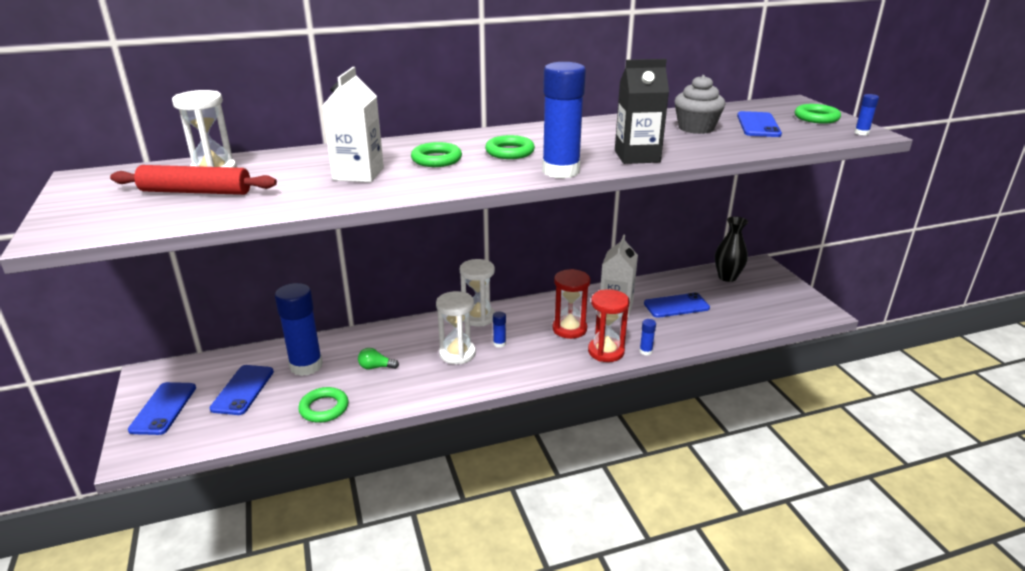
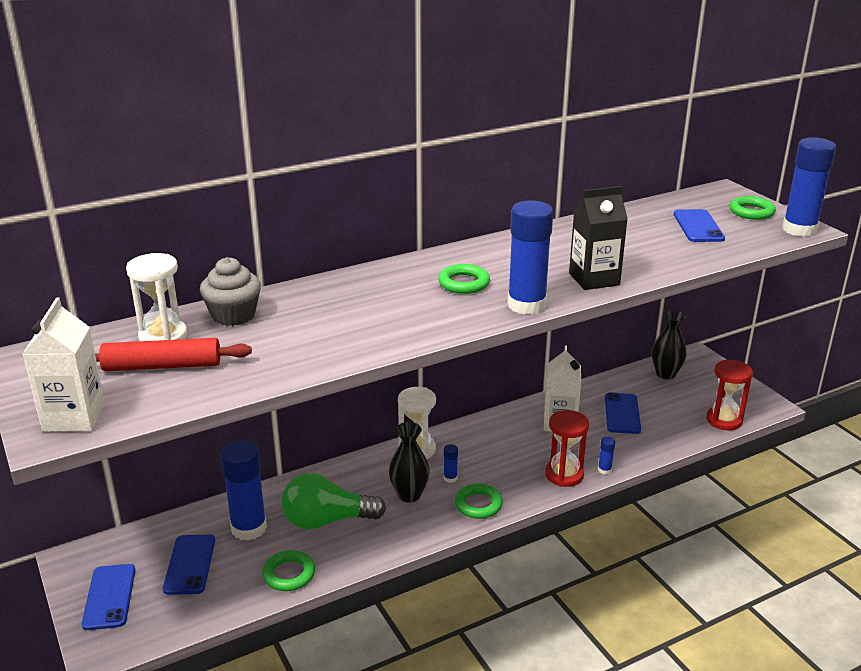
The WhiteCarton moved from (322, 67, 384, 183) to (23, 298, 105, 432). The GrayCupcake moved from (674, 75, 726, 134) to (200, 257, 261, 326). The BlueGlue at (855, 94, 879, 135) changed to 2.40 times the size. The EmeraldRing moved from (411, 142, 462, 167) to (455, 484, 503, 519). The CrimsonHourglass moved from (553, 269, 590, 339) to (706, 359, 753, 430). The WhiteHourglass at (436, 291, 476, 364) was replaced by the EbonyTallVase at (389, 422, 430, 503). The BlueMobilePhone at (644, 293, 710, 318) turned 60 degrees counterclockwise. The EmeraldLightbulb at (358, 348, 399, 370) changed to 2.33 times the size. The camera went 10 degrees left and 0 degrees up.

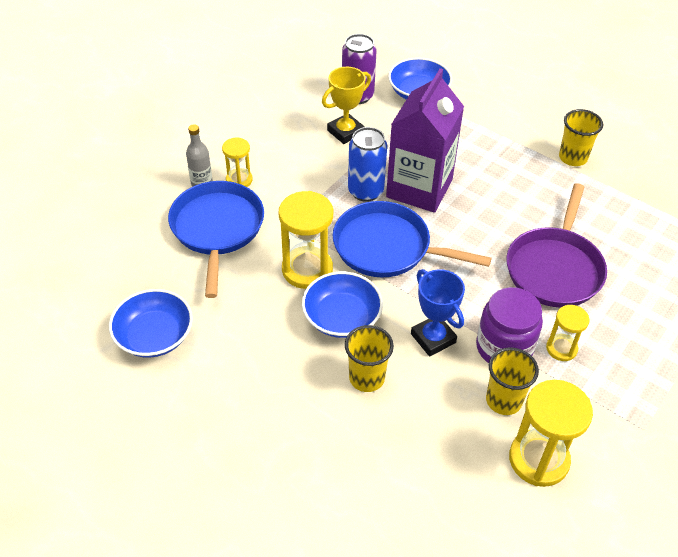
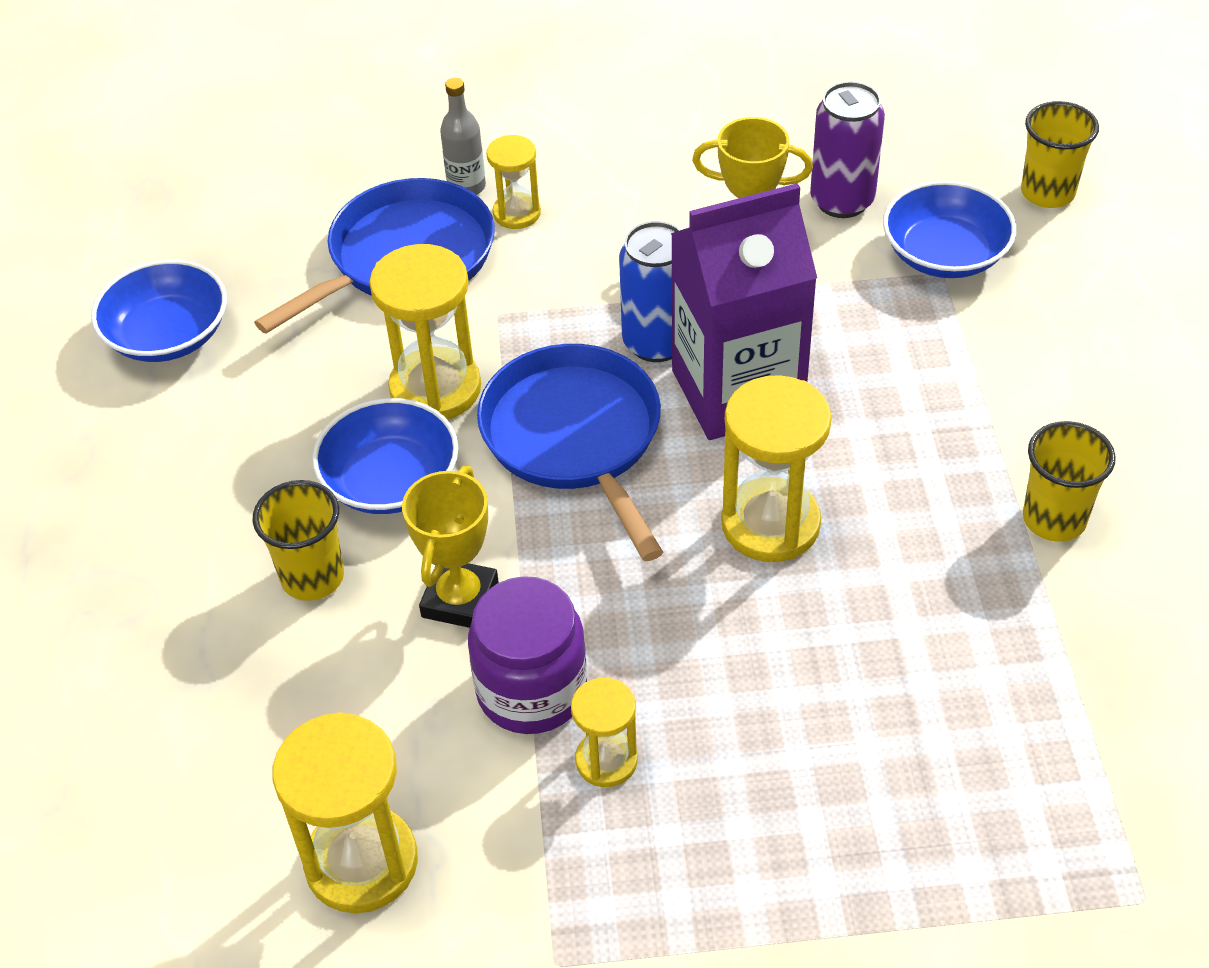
The RoyalPurpleSkillet at (506, 183, 607, 308) disappeared. The BlueTrophy at (411, 269, 465, 357) became the YellowTrophy at (402, 466, 498, 628). The YellowTumbler moved from (486, 347, 539, 415) to (1021, 101, 1099, 208). The YellowHourglass at (721, 375, 832, 562) appeared. The camera went 50 degrees right and 0 degrees up.

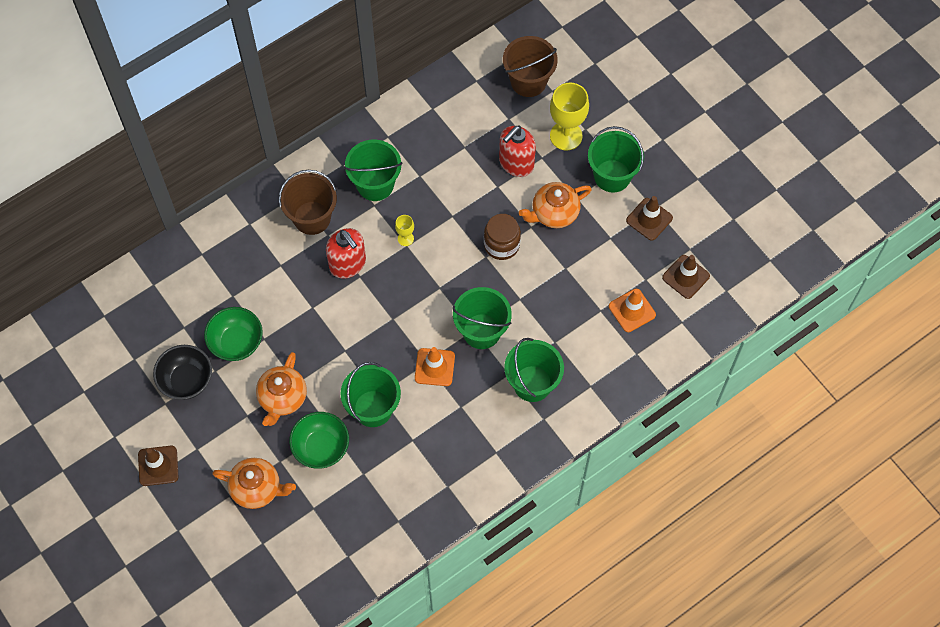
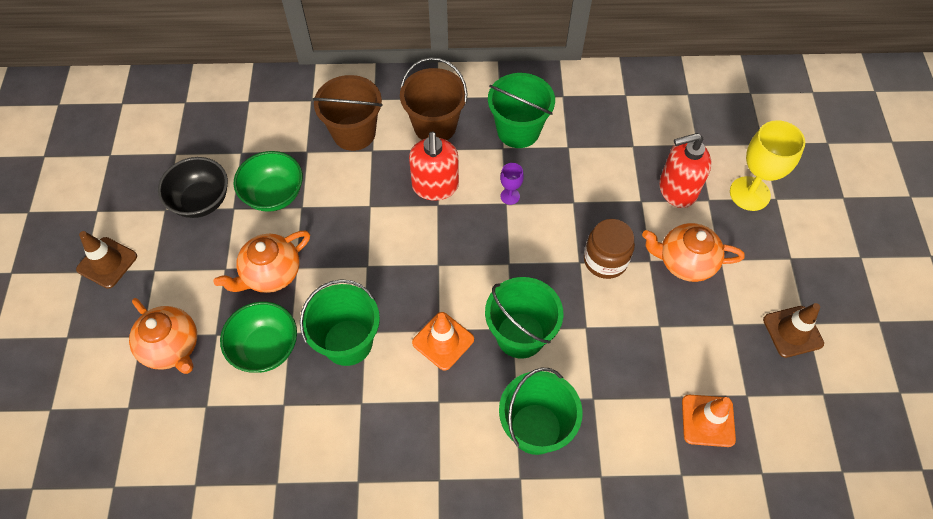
The DarkBrownSandBucket moved from (503, 36, 558, 97) to (312, 75, 383, 151). The EmeraldSandBucket at (588, 126, 644, 193) disappeared. The YellowGoblet at (395, 215, 414, 246) became the RoyalPurpleGoblet at (500, 163, 524, 205). The DarkBrownRoadCone at (662, 255, 710, 299) disappeared. The camera went 35 degrees right and 5 degrees down.

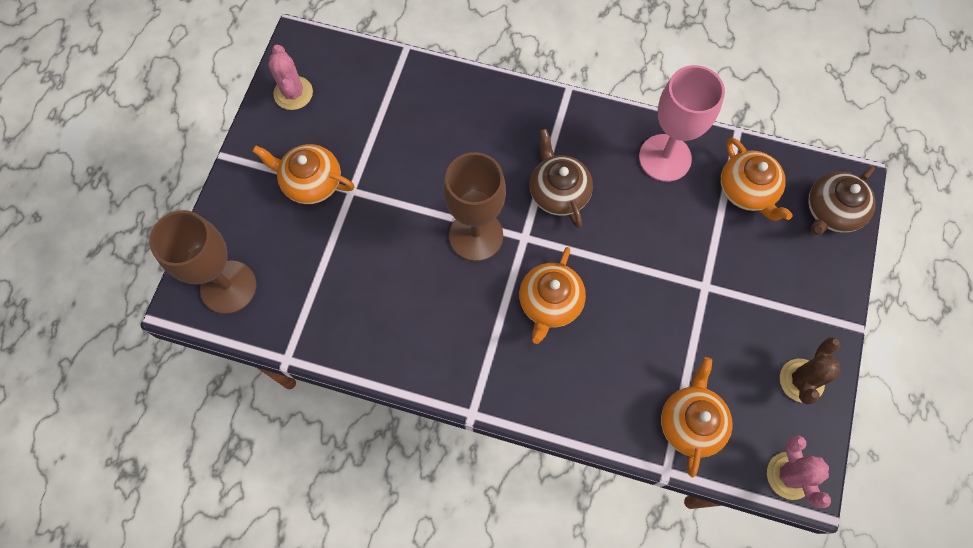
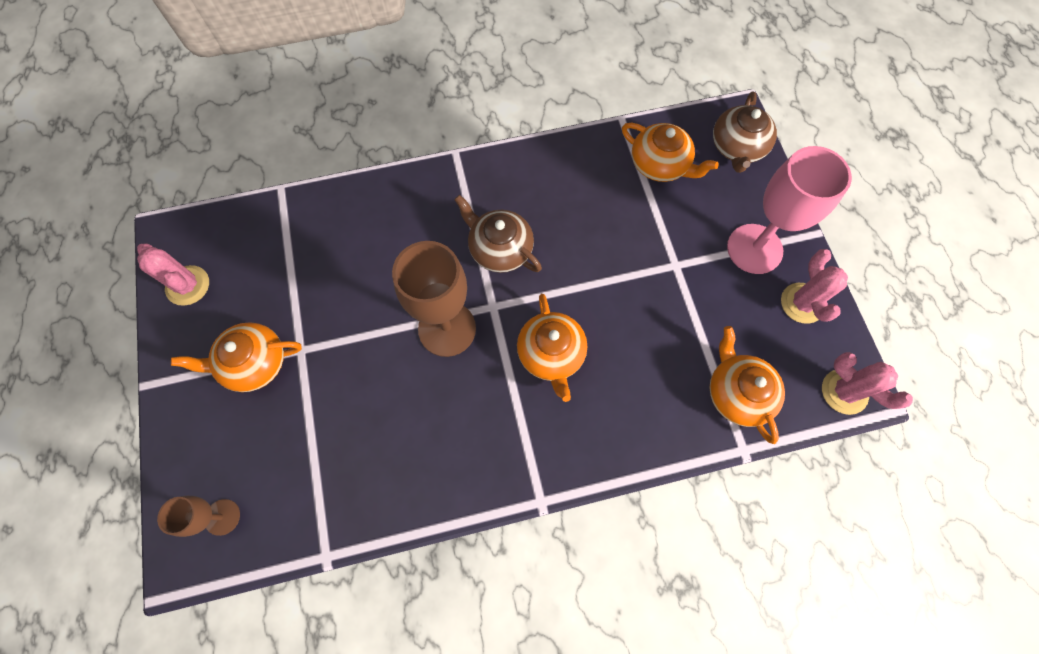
The PinkGoblet moved from (639, 65, 725, 182) to (727, 146, 852, 274). The DarkBrownGoblet at (149, 210, 256, 314) changed to 0.54 times the size. The DarkBrownSaguaroCactus at (780, 337, 841, 405) became the PinkSaguaroCactus at (781, 249, 848, 324). The camera went 30 degrees left and 0 degrees up.

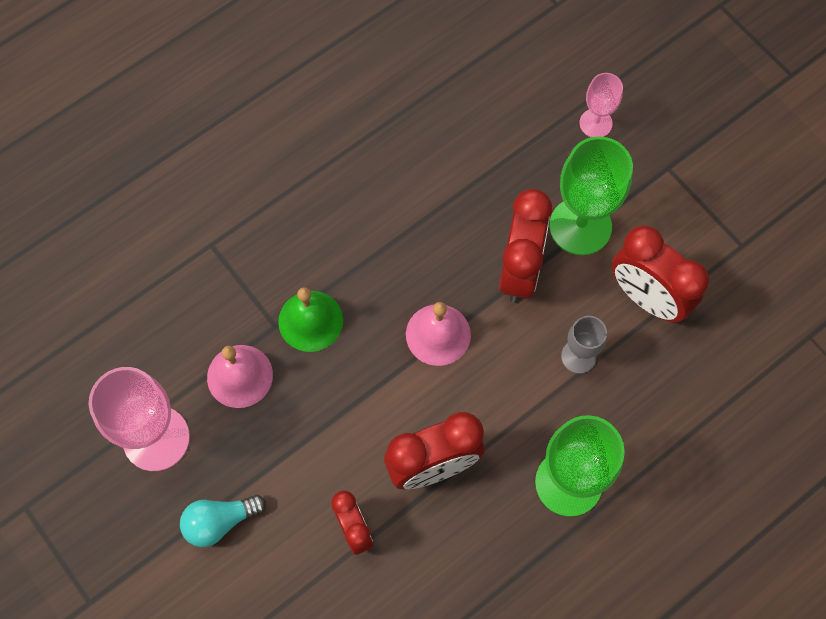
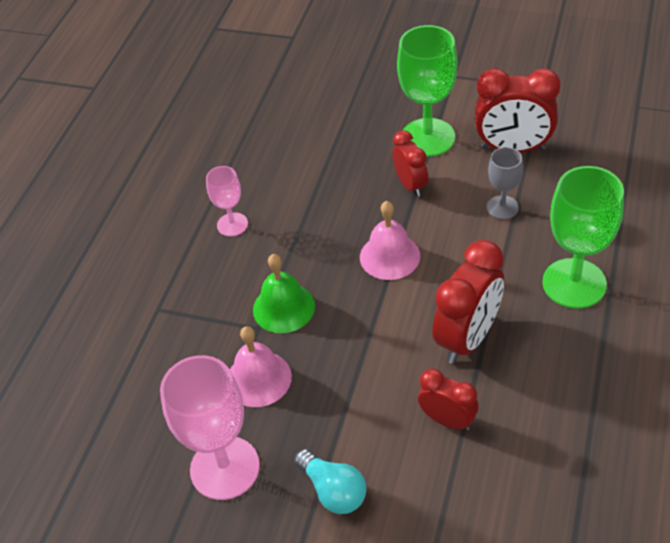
The PinkGoblet moved from (579, 73, 623, 137) to (206, 166, 248, 237). The CrimsonAlarmClock at (499, 189, 552, 303) changed to 0.60 times the size. The TealLightbulb at (180, 495, 266, 547) turned 75 degrees counterclockwise. The camera went 30 degrees left and 20 degrees down.

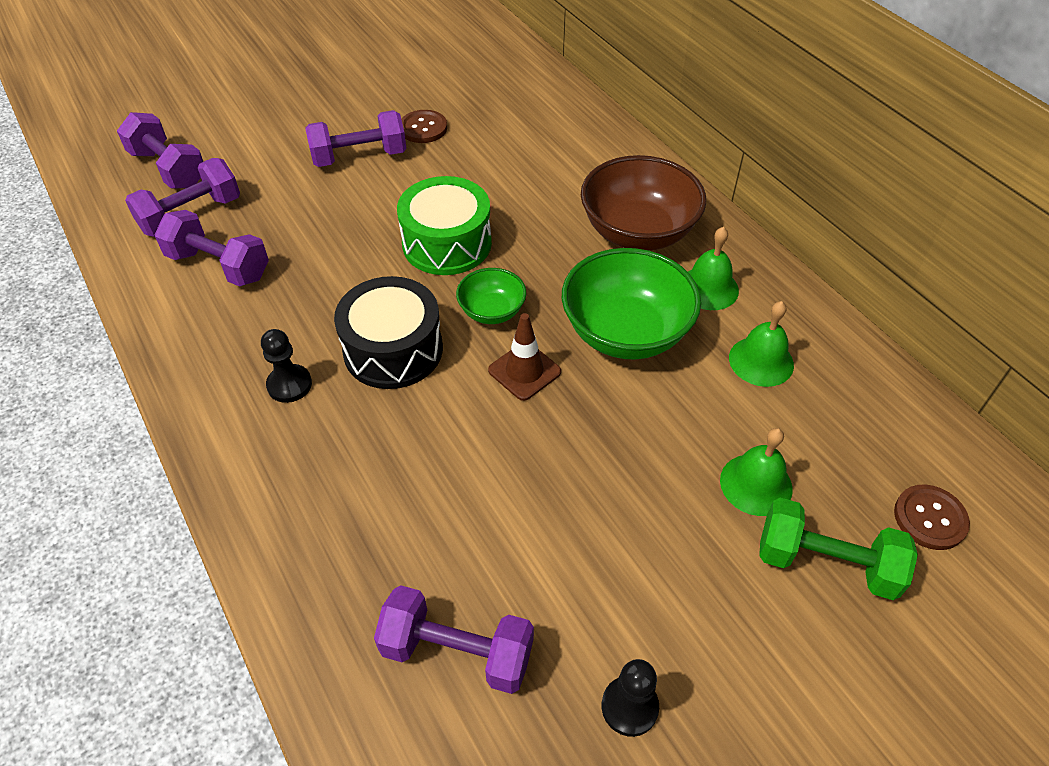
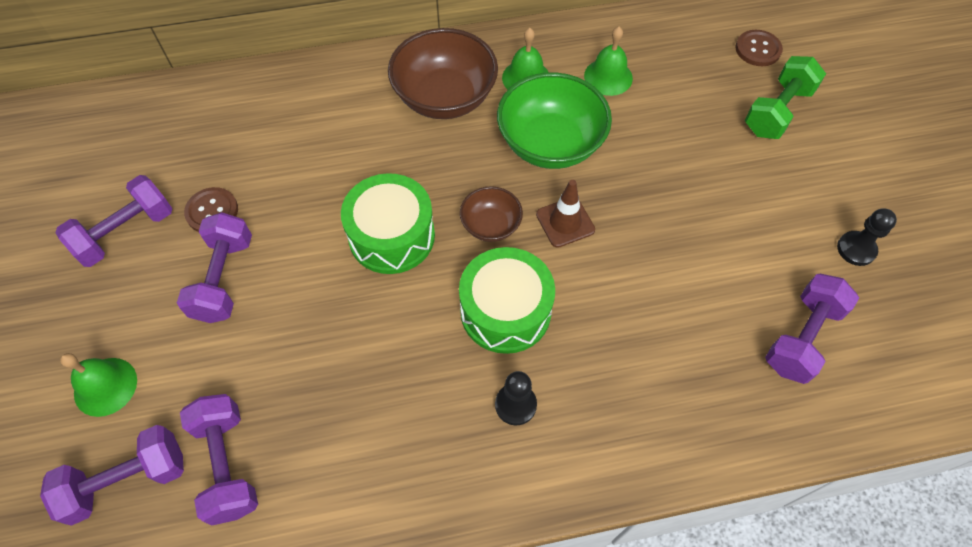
The RoyalPurpleDumbbell moved from (154, 210, 269, 286) to (56, 175, 172, 267). The EmeraldBowl at (456, 268, 526, 324) became the DarkBrownBowl at (460, 186, 523, 242). The EbonyDrum at (334, 276, 443, 389) became the EmeraldDrum at (459, 247, 555, 354). The EmeraldBell moved from (720, 428, 793, 516) to (60, 353, 137, 417). The camera went 70 degrees left and 10 degrees up.

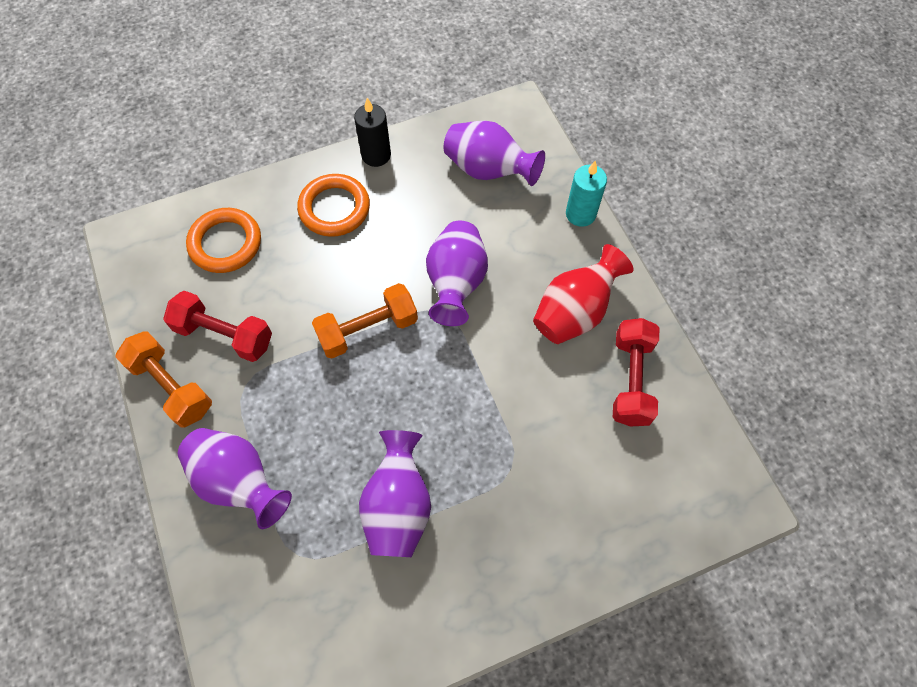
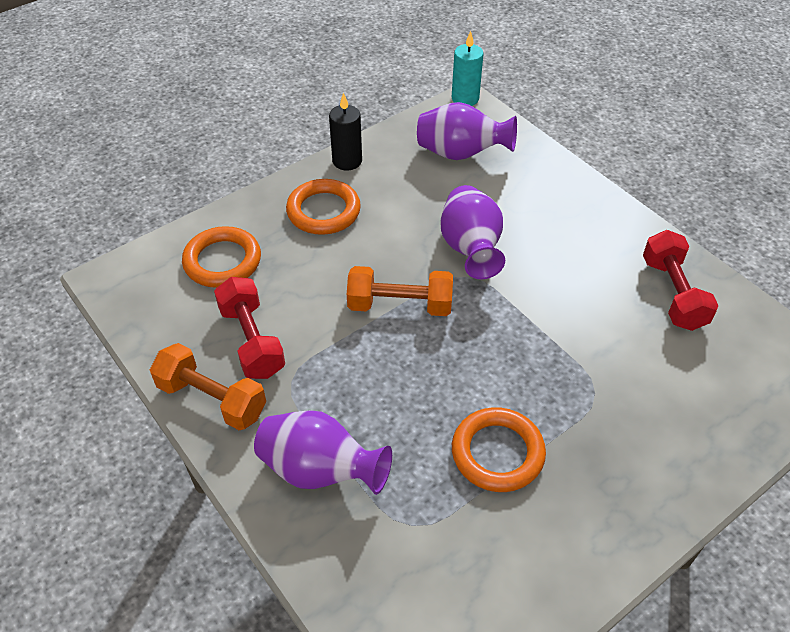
The TealPillarCandle moved from (566, 161, 607, 227) to (452, 31, 484, 106). The CrimsonTallVase at (533, 244, 634, 344) disappeared. The OrangeDumbbell at (312, 283, 418, 359) turned 45 degrees clockwise. The CrimsonDumbbell at (163, 291, 272, 362) turned 60 degrees clockwise. The RoyalPurpleTallVase at (359, 430, 431, 557) was replaced by the OrangeRing at (452, 407, 546, 492). The camera went 15 degrees left and 15 degrees down.

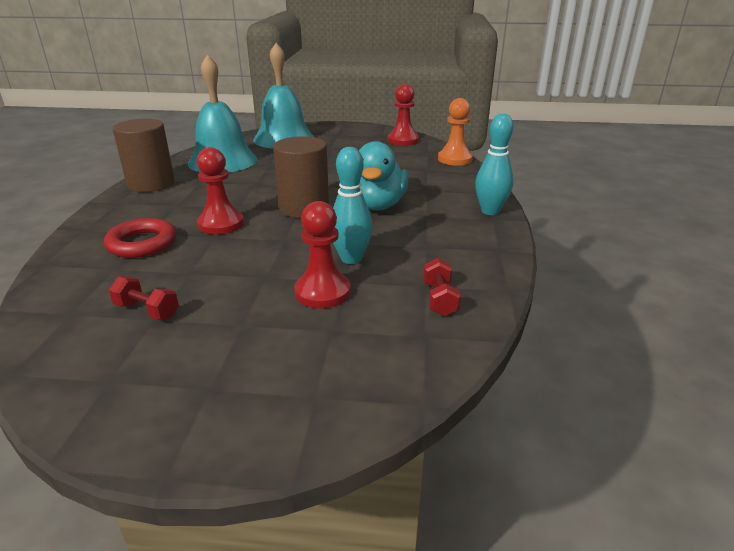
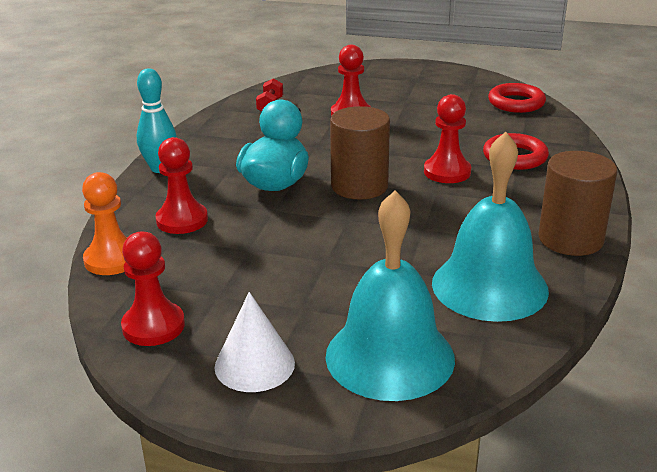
The TealSkittle at (333, 147, 373, 264) disappeared. The CrimsonDumbbell at (109, 276, 179, 320) disappeared. The CrimsonRing at (488, 83, 546, 113) appeared. The CrimsonPawn at (155, 137, 208, 234) appeared. The WhiteSolidCone at (215, 292, 295, 392) appeared. The camera went 170 degrees left and 0 degrees up.

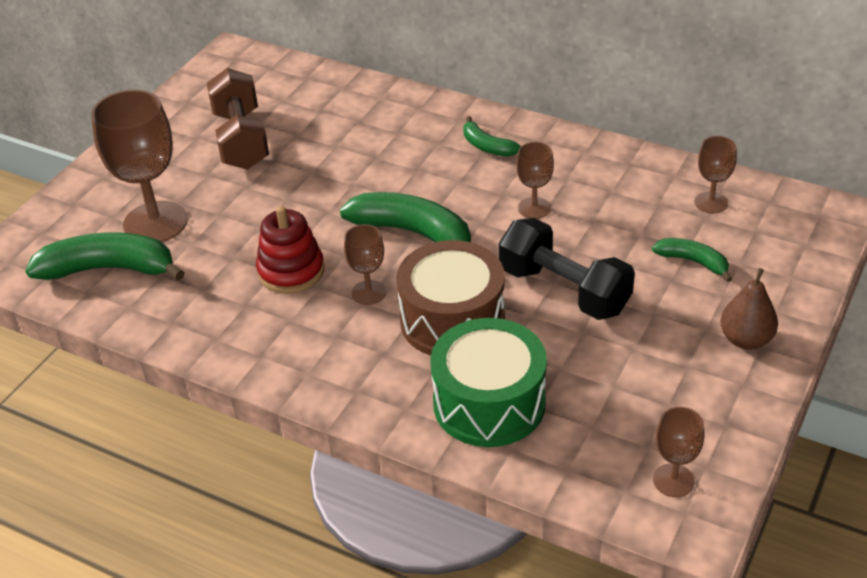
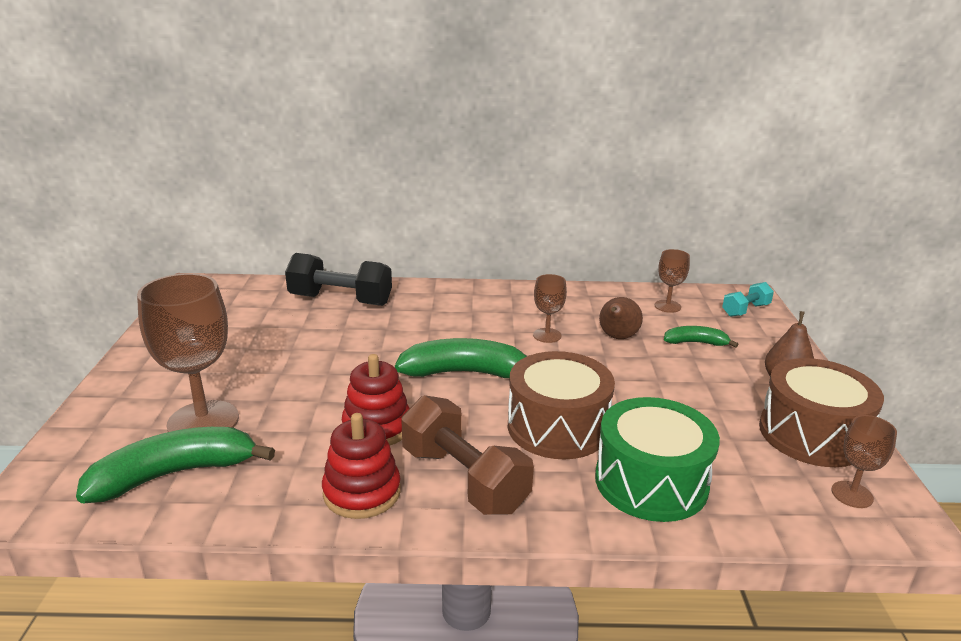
The DarkBrownDumbbell moved from (207, 68, 269, 170) to (401, 395, 534, 515). The EmeraldBanana at (463, 116, 521, 157) disappeared. The EbonyDumbbell moved from (499, 218, 635, 320) to (285, 253, 392, 306). The DarkBrownGoblet at (344, 224, 386, 305) disappeared. The TealDumbbell at (722, 282, 774, 317) appeared. The DarkBrownPear at (599, 297, 643, 339) appeared. The DarkBrownDrum at (759, 358, 884, 467) appeared. The CrimsonRingStacker at (322, 413, 401, 519) appeared. The camera went 30 degrees left and 15 degrees down.

